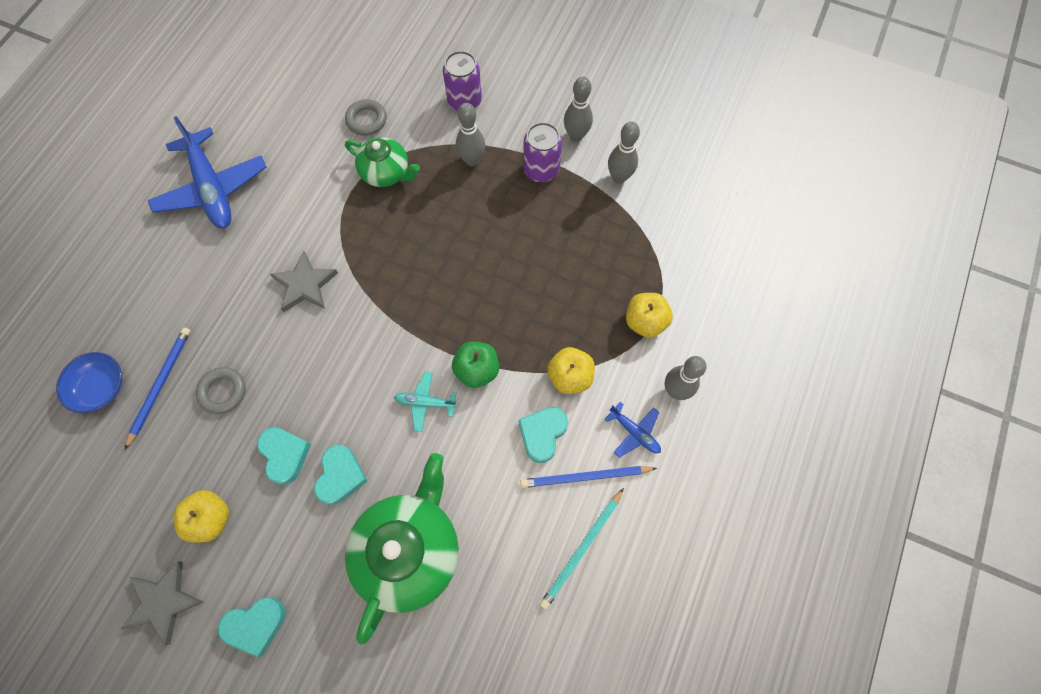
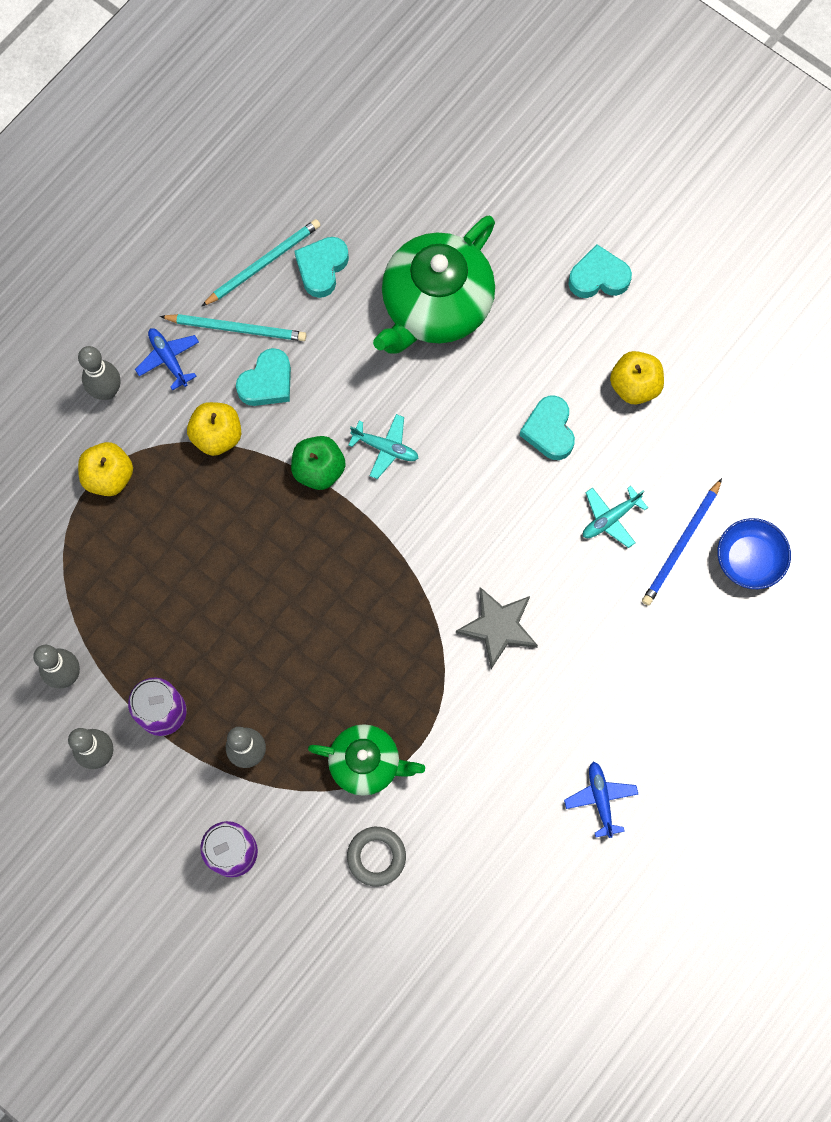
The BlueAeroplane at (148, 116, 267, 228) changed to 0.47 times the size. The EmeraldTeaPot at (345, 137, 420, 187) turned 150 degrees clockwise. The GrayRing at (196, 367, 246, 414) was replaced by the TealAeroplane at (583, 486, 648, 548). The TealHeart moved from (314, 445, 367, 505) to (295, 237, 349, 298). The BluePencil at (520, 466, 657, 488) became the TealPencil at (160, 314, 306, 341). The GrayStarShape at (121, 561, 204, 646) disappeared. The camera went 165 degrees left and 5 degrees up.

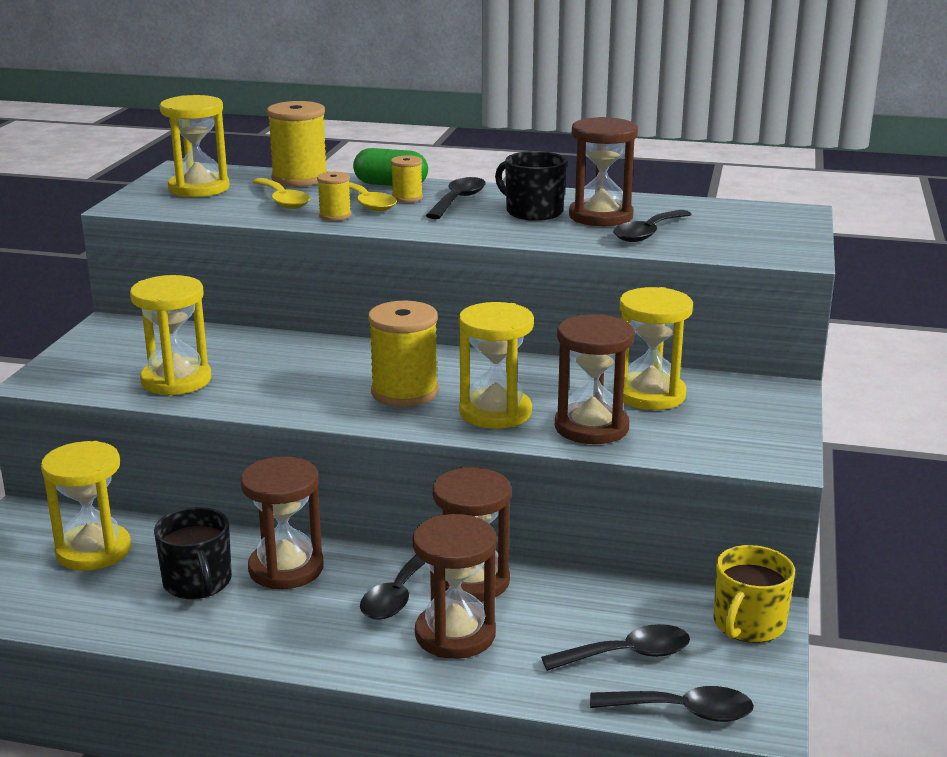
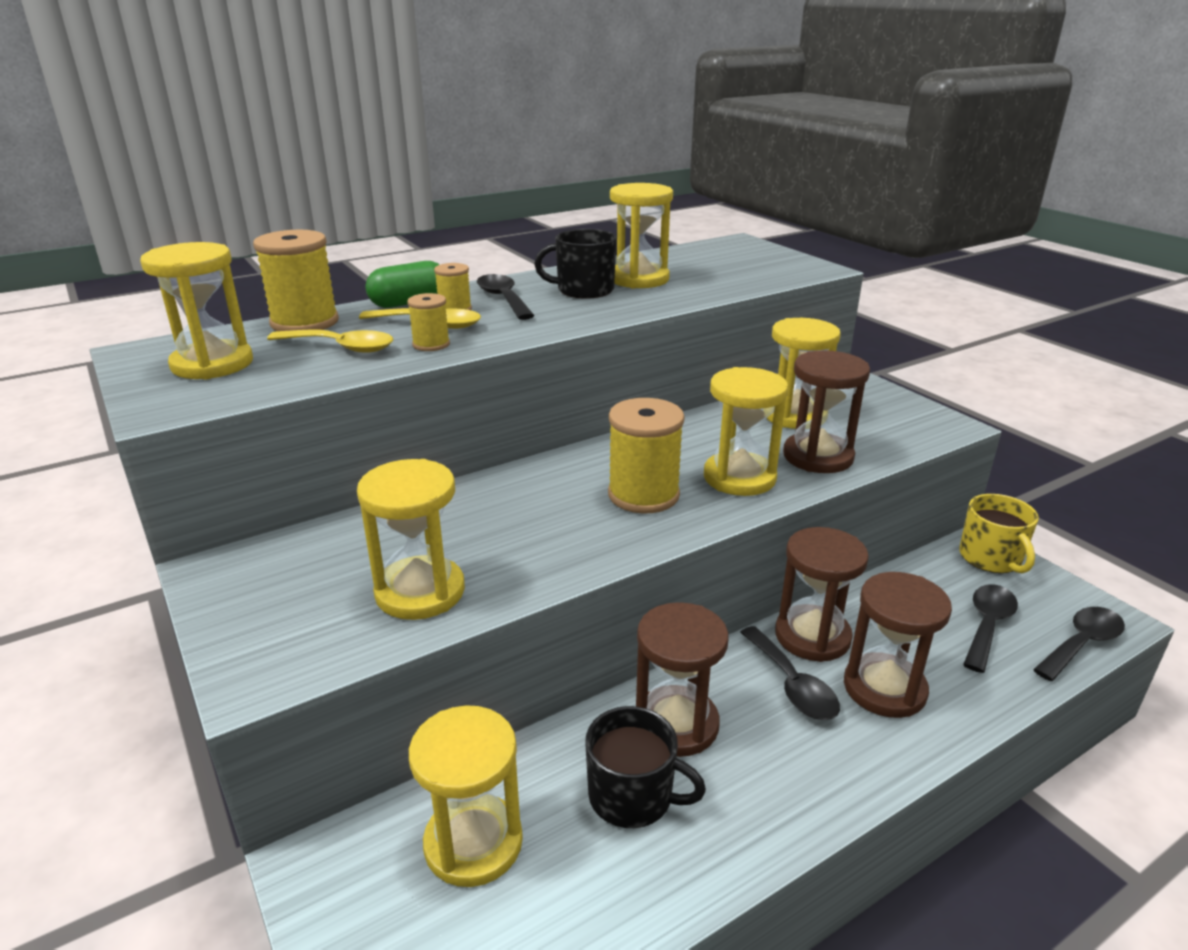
The DarkBrownHourglass at (569, 117, 638, 226) became the YellowHourglass at (610, 183, 673, 289). The EbonySpoon at (613, 210, 692, 242) disappeared. The camera went 45 degrees left and 5 degrees up.

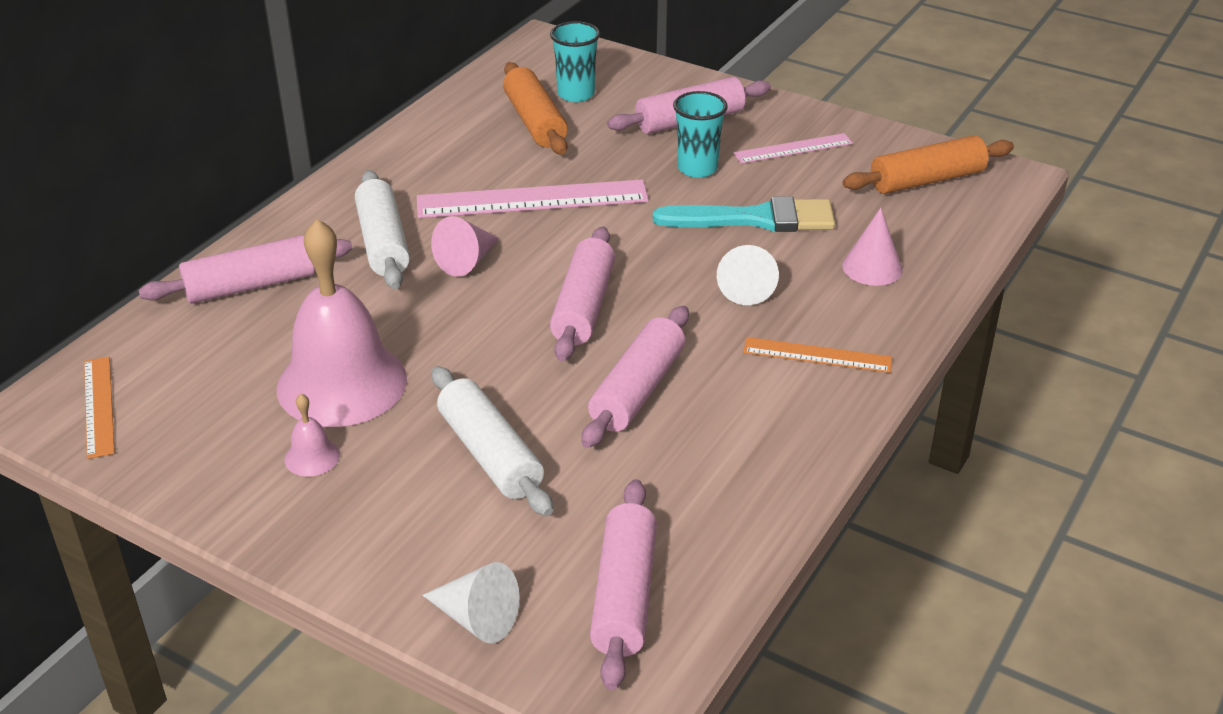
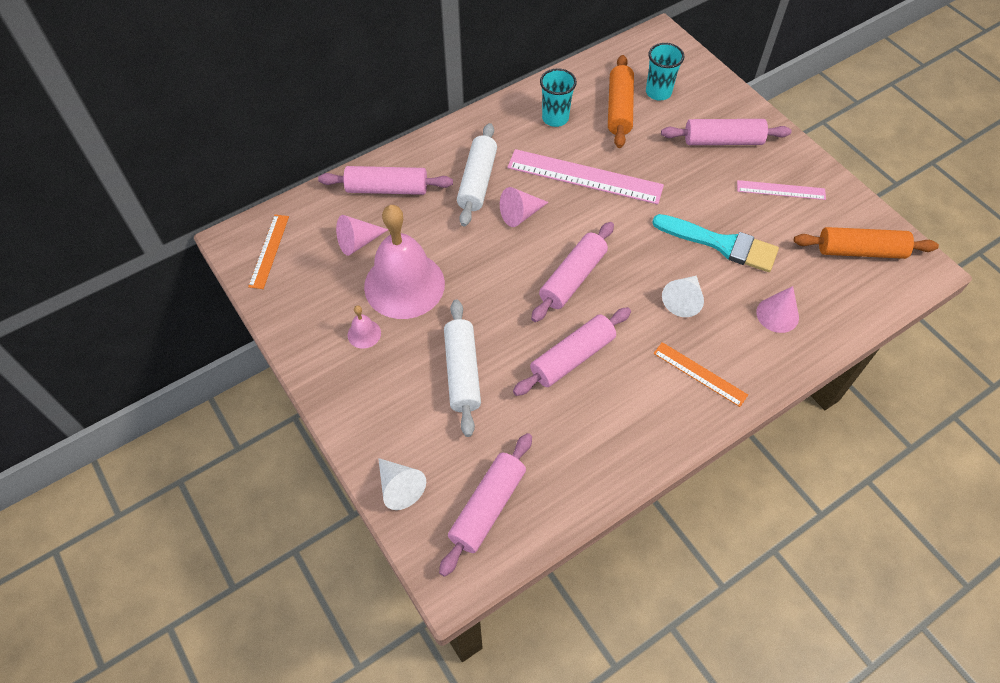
The TealTumbler moved from (673, 91, 728, 178) to (540, 68, 577, 127). The PinkSolidCone at (336, 215, 388, 256) appeared. The camera went 25 degrees right and 20 degrees up.

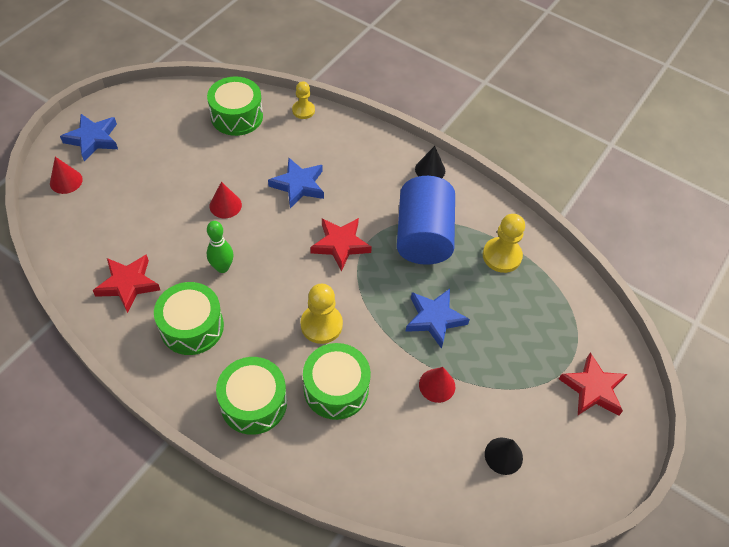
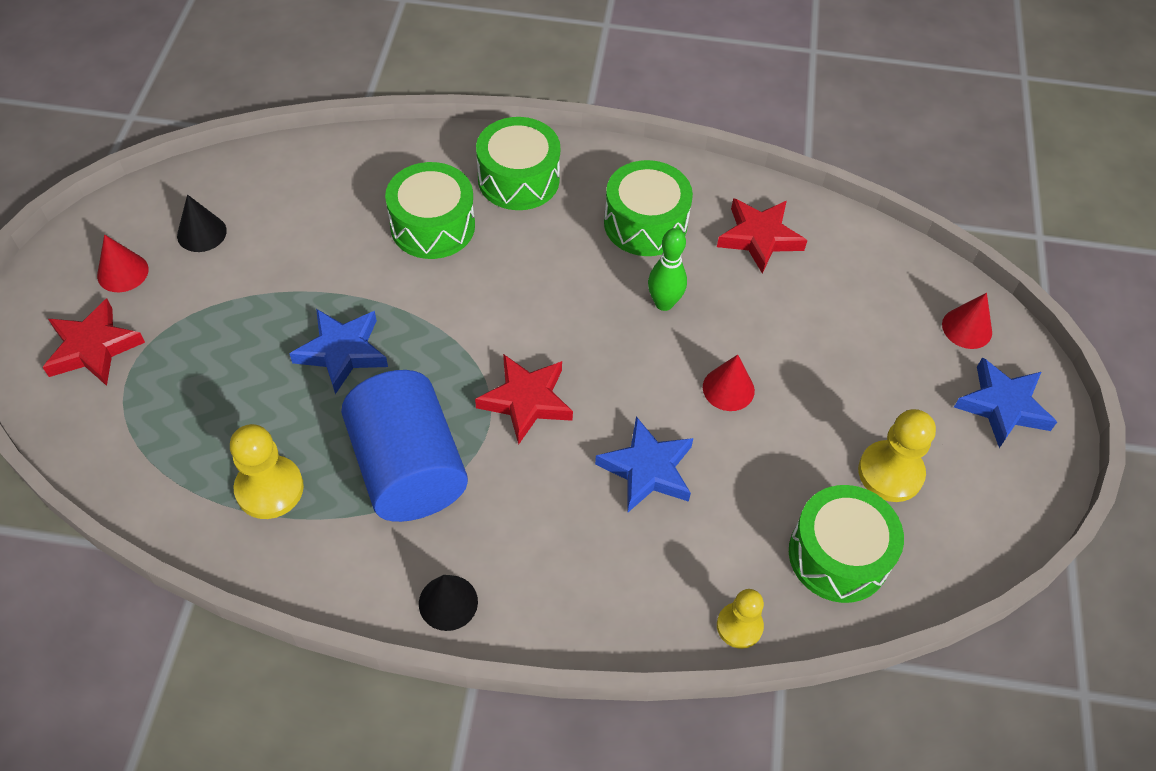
The YellowPawn moved from (301, 284, 343, 344) to (858, 409, 936, 502). The CrimsonSolidCone moved from (419, 367, 455, 403) to (97, 235, 149, 292). The camera went 155 degrees right and 0 degrees up.

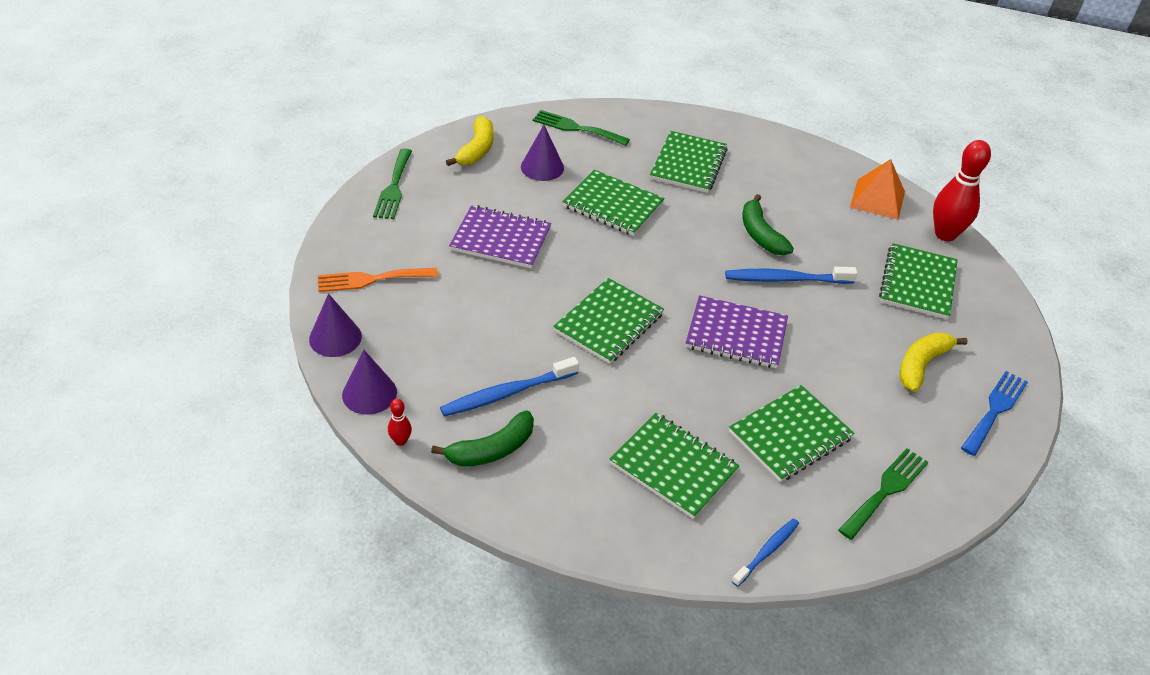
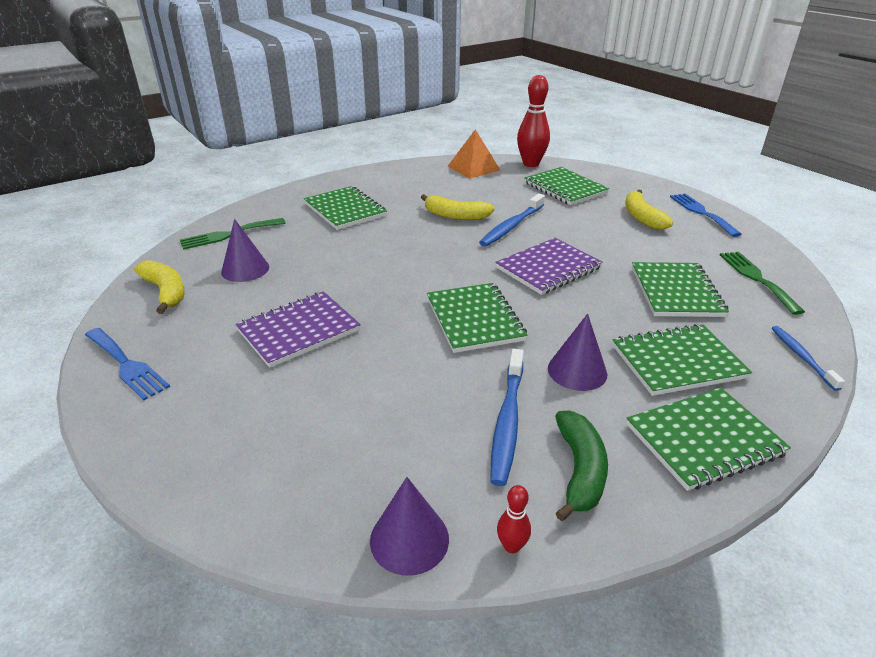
The EmeraldTableFork at (373, 148, 412, 219) became the BlueTableFork at (85, 328, 170, 401). The EmeraldNotebook moved from (562, 170, 665, 236) to (626, 388, 791, 491). The EmeraldBanana at (742, 194, 794, 255) became the YellowBanana at (421, 194, 495, 220). The OrangeTableFork at (318, 268, 438, 292) disappeared. The RoyalPurpleSolidCone moved from (309, 293, 362, 357) to (548, 314, 607, 391). The camera went 50 degrees left and 10 degrees down.

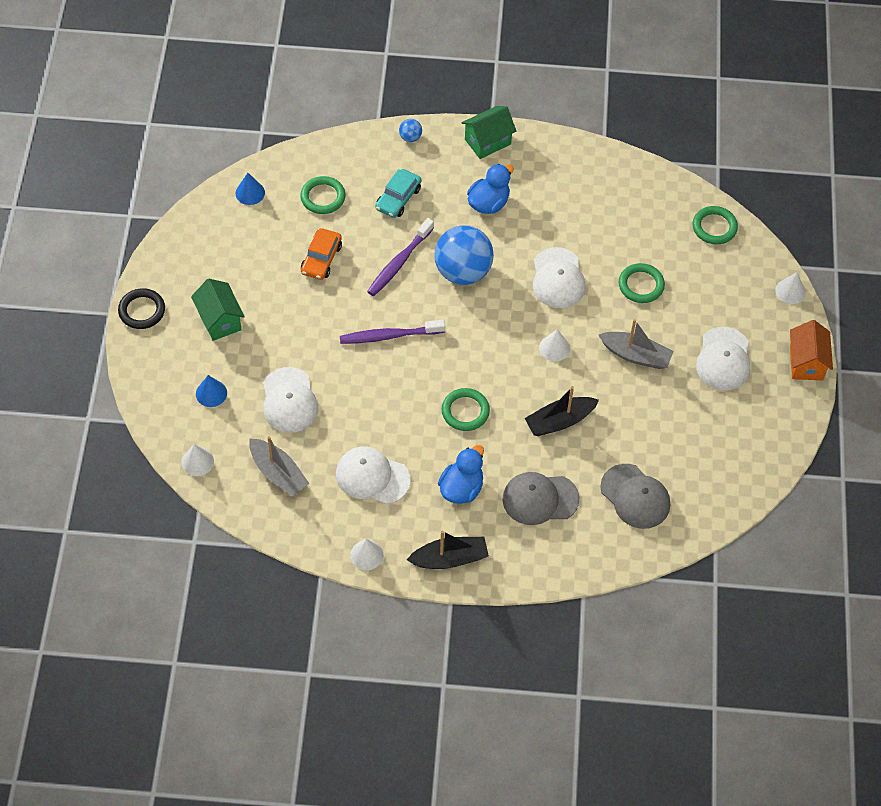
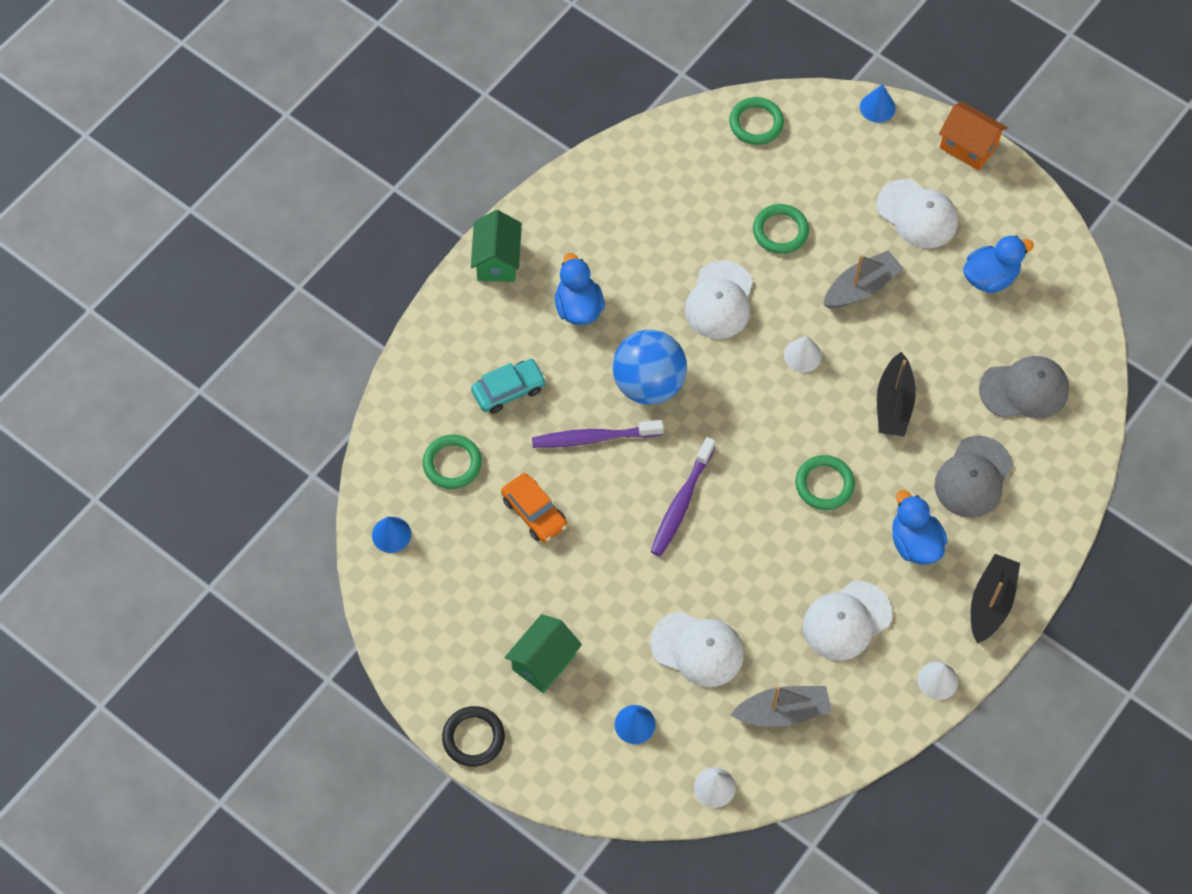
The BlueSphere at (399, 119, 422, 142) disappeared. The TealToyCar at (375, 169, 422, 218) turned 90 degrees counterclockwise. The RoyalPurpleDentalBrush at (367, 218, 434, 296) turned 105 degrees clockwise. The WhiteCap at (533, 247, 585, 308) turned 75 degrees clockwise. The WhiteSolidCone at (775, 272, 806, 304) became the BlueSolidCone at (860, 84, 896, 123). The EmeraldCottage at (191, 279, 245, 341) turned 60 degrees counterclockwise. The BlueDuck at (963, 236, 1034, 293) appeared. The camera went 55 degrees left and 5 degrees up.

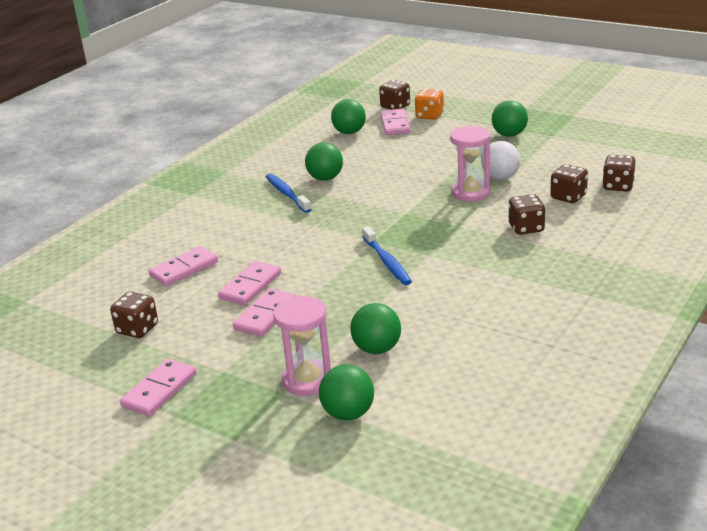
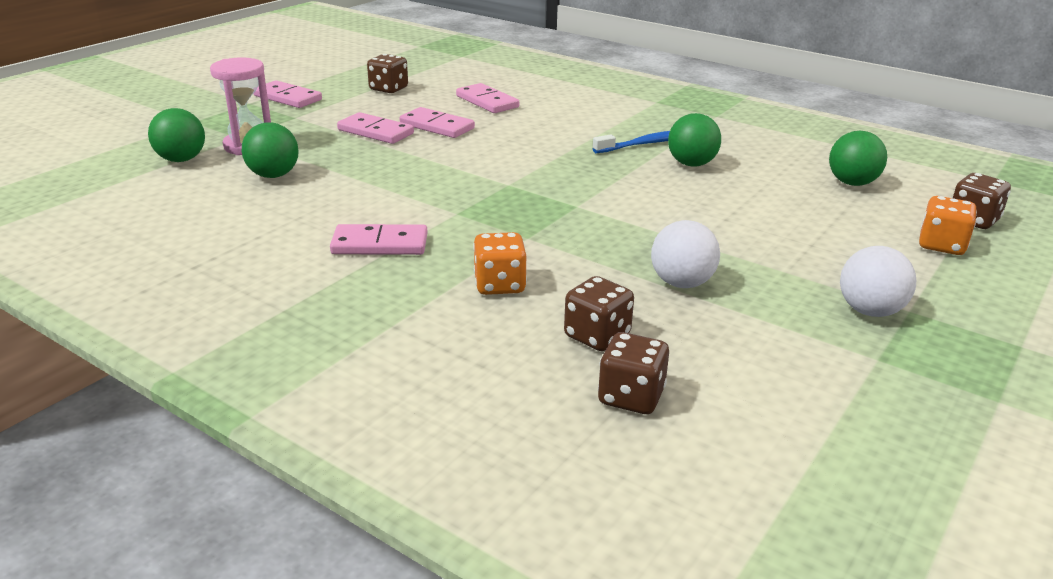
The EmeraldSphere at (492, 100, 528, 137) became the WhiteSphere at (840, 246, 916, 317). The PinkDominoPiece moved from (380, 109, 411, 135) to (330, 224, 428, 255). The PinkHourglass at (450, 126, 490, 202) disappeared. The DarkBrownDice at (508, 194, 545, 235) became the OrangeDice at (473, 232, 527, 295). The BlueDentalBrush at (362, 226, 412, 285) disappeared. The camera went 90 degrees right and 0 degrees up.

